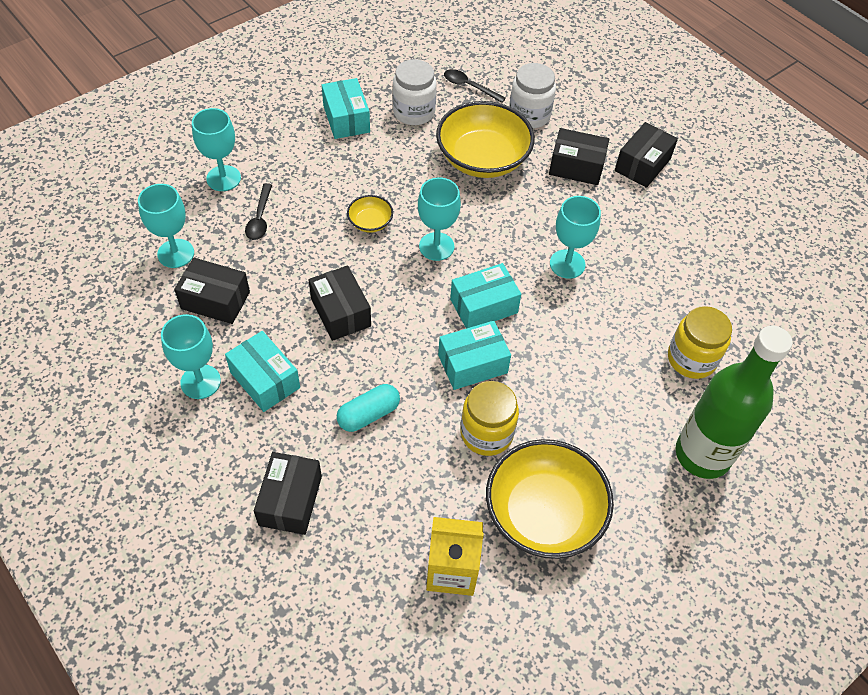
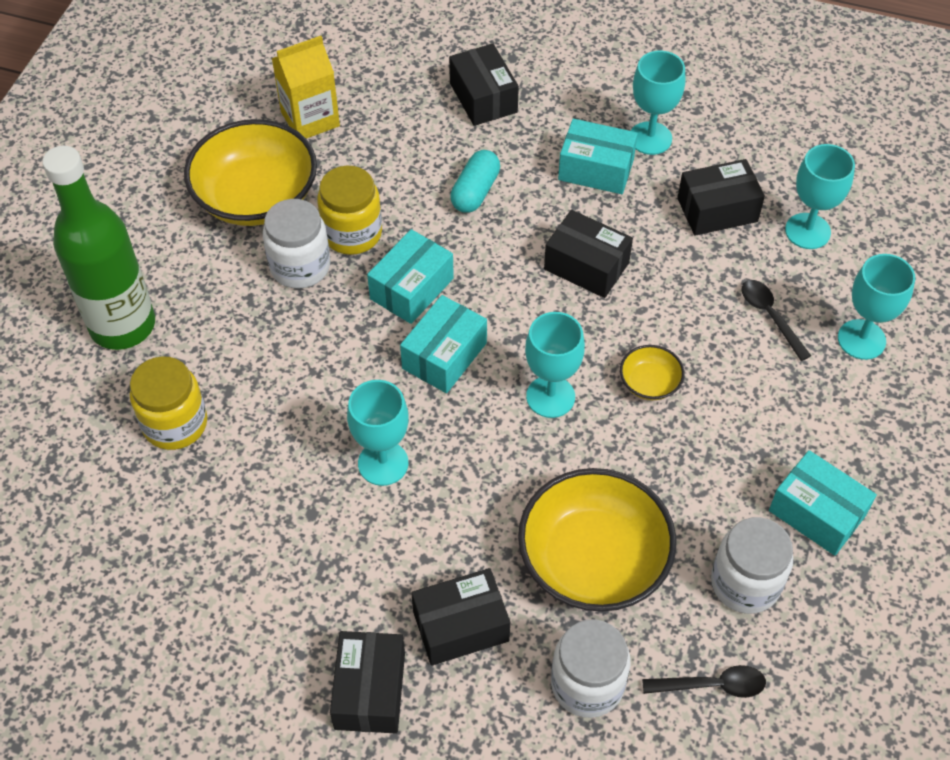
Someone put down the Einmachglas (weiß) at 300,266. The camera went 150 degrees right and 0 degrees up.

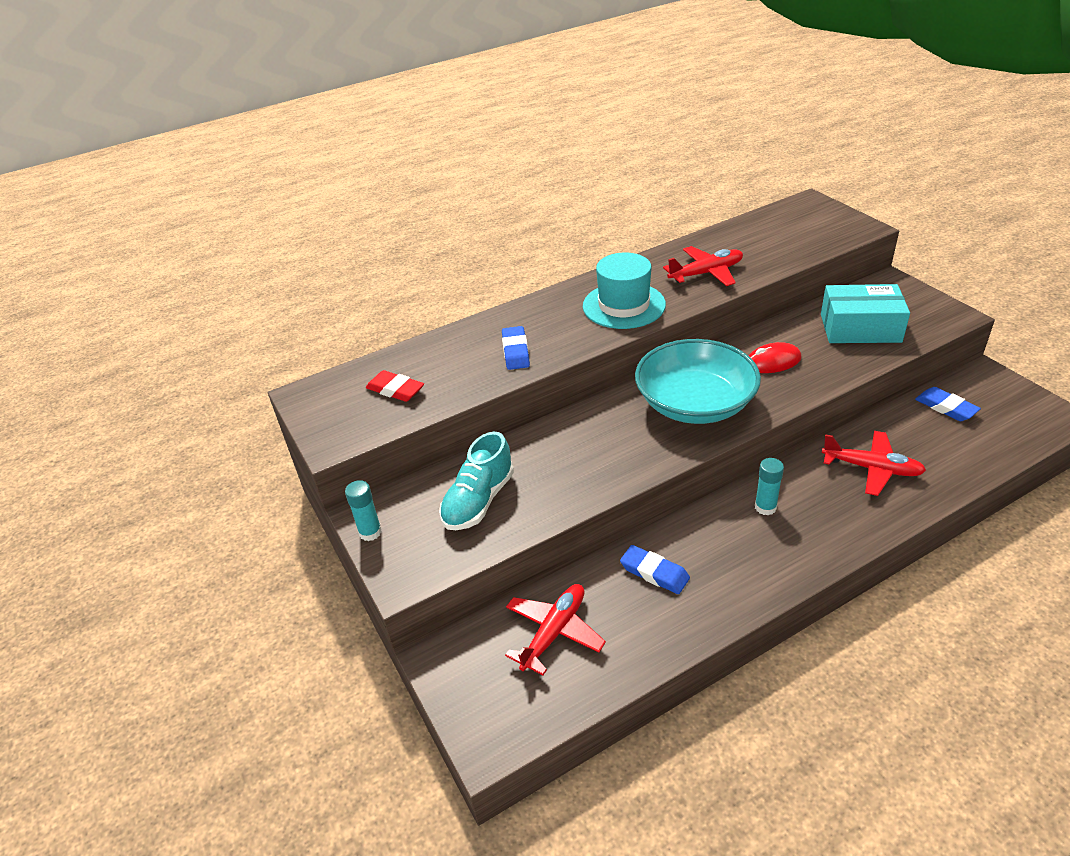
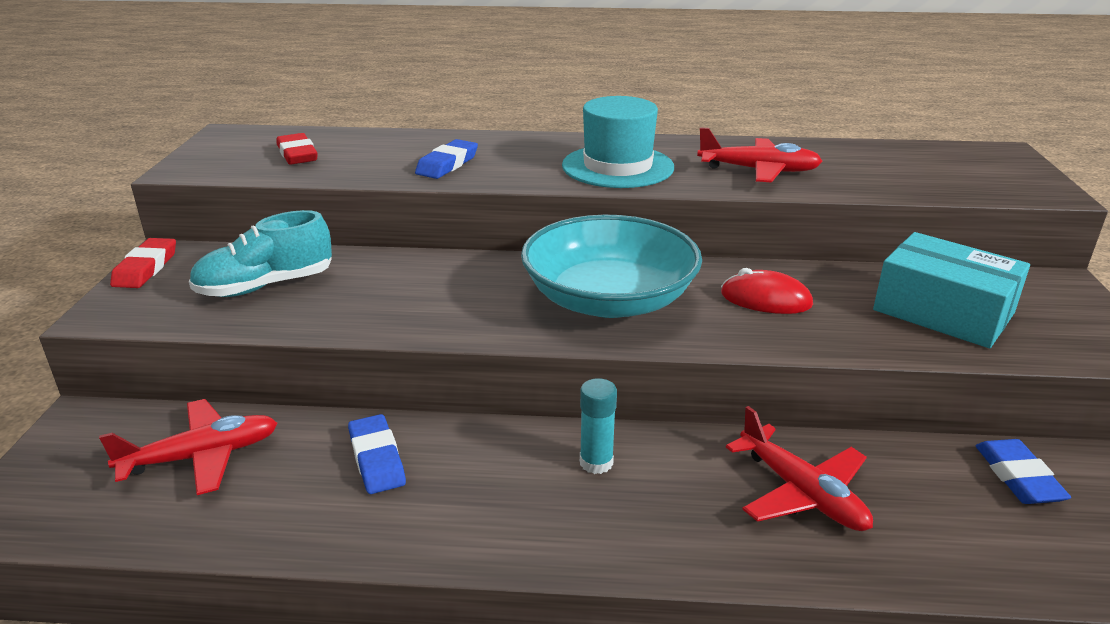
Someone swapped the Klebestift (türkis) at 370,532 for the Radiergummi (rot) at 146,268. The camera went 30 degrees right and 10 degrees down.

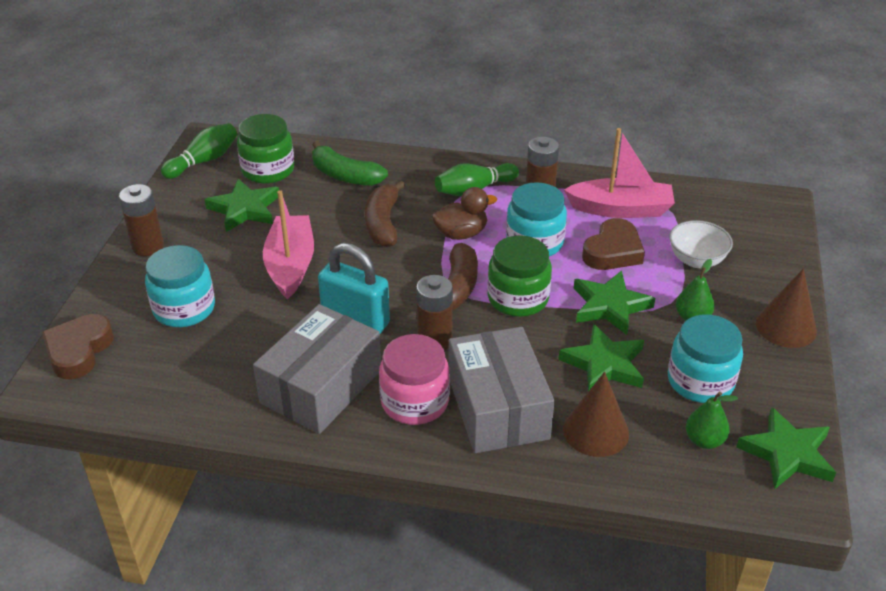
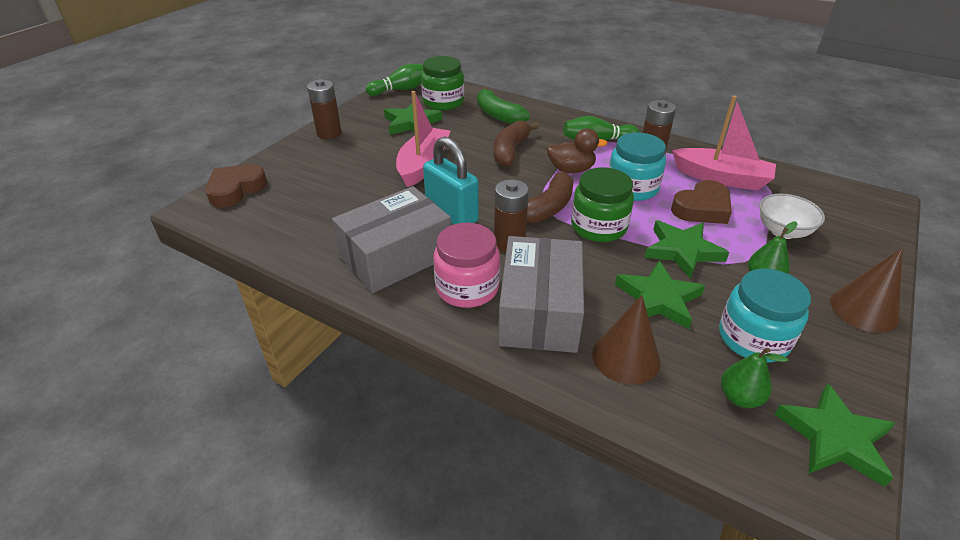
Someone took away the Einmachglas (türkis) at 184,309. The camera went 20 degrees right and 0 degrees up.

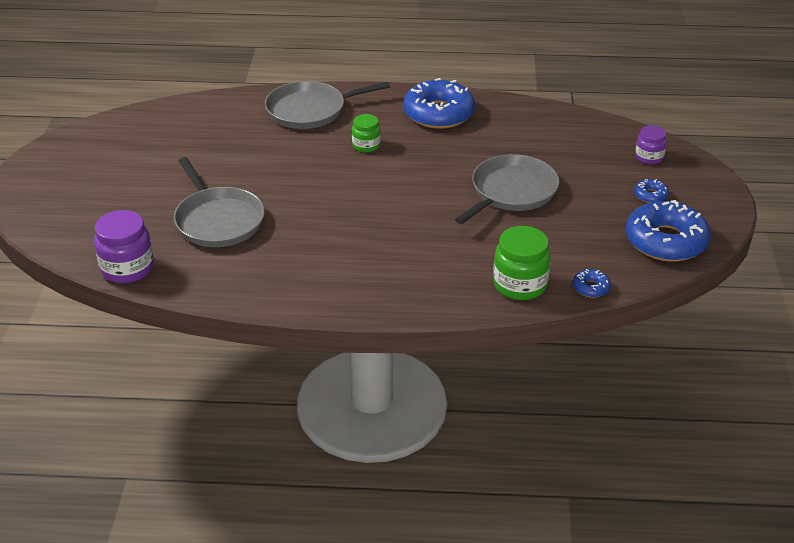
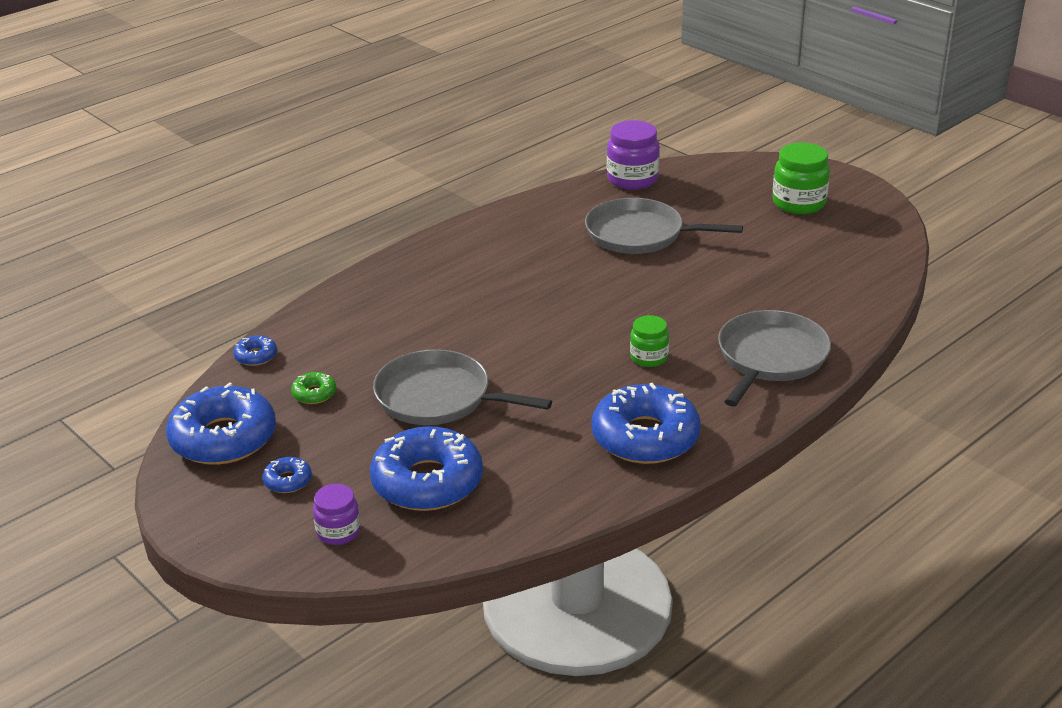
Someone put down the Donut (grün) at 314,393. Someone put down the Donut (blau) at 427,482. Someone rotated the Pfanne (grau) at 511,192 by 120 degrees clockwise. Someone carried the Einmachglas (grün) from 520,285 to 798,203. The camera went 135 degrees right and 5 degrees down.

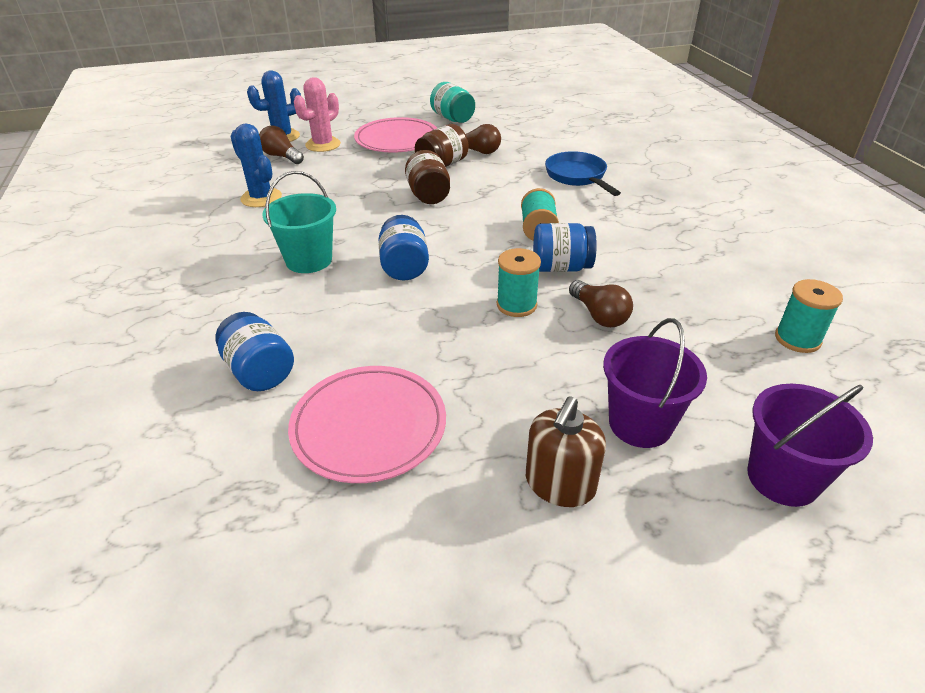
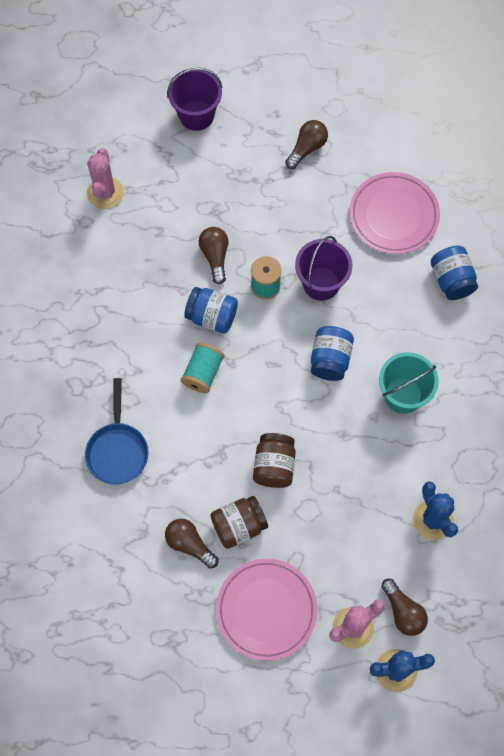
Someone swapped the Garnrolle (türkis) at 797,339 for the Kaktus (rosa) at 105,193. Someone swapped the Seifenspender (braun) at 560,484 for the Glühbirne (braun) at 307,148. Someone carried the Eimer (lila) from 640,424 to 321,283. Someone took away the Einmachglas (türkis) at 452,118. The camera went 160 degrees left and 30 degrees up.

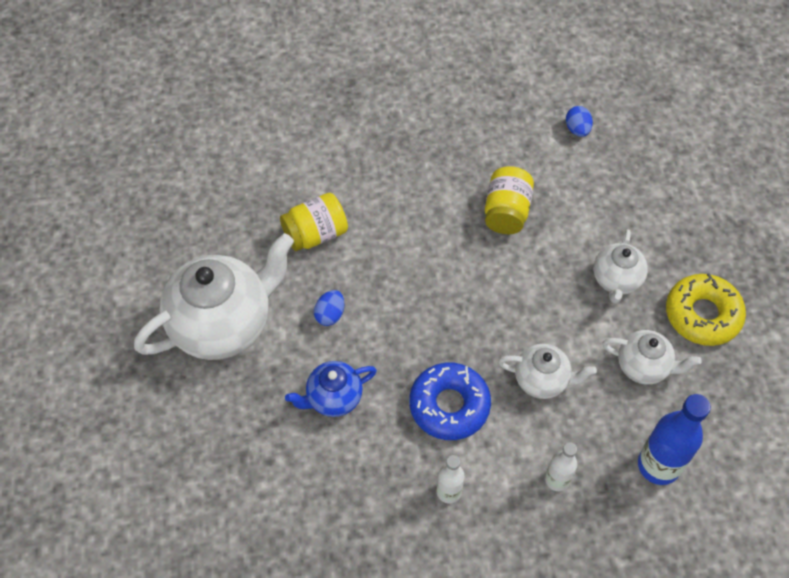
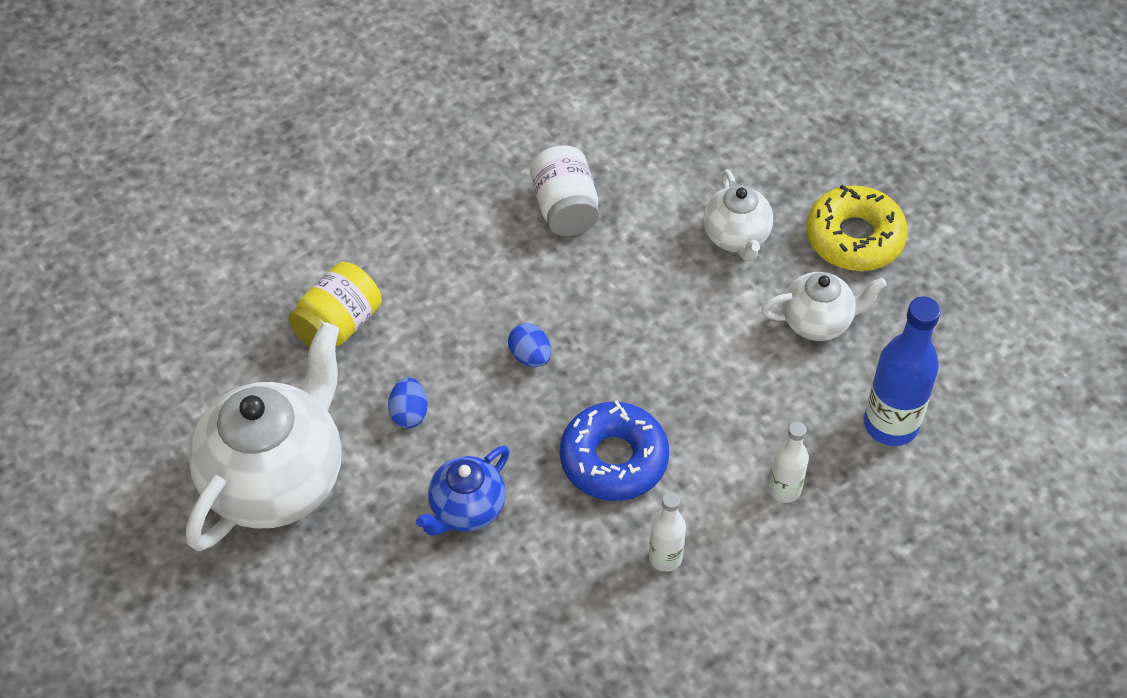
Someone carried the Ei (blau) from 577,129 to 530,356. Someone repainted the Einmachglas (gelb) at 506,212, which became the Einmachglas (weiß) at 565,208. Someone took away the Teekanne (weiß) at 542,380. The camera went 25 degrees left and 5 degrees down.

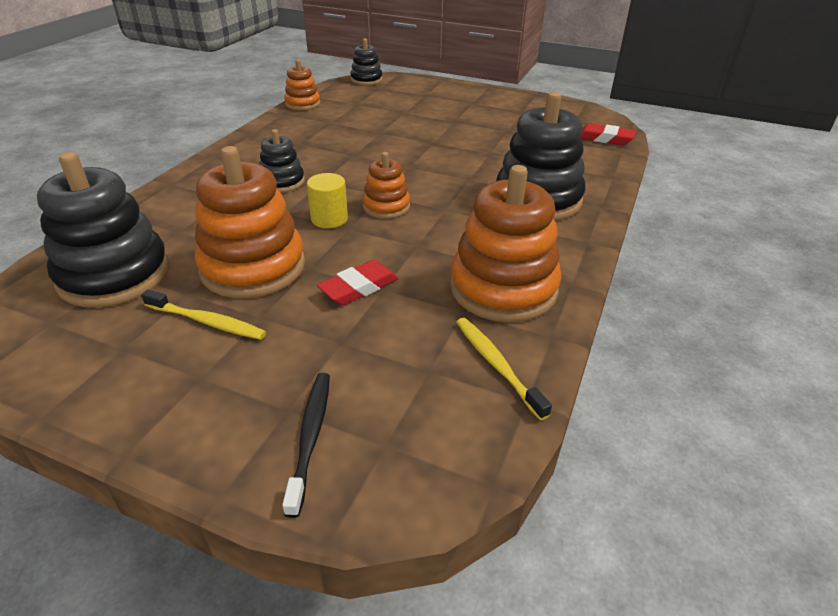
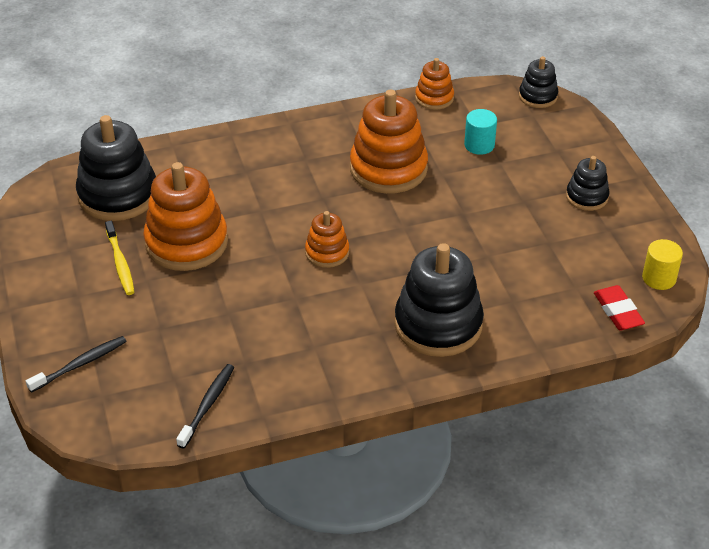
Someone repainted the Zahnbürste (gelb) at 497,365, which became the Zahnbürste (schwarz) at 207,405. Someone carried the Stapelspielzeug (orange) from 503,288 to 388,169. Someone put down the Vollzylinder (türkis) at 479,145. Someone carried the Stapelspielzeug (schwarz) from 282,182 to 587,197. Someone carried the Vollzylinder (gelb) from 329,219 to 659,278. Someone took away the Radiergummi (rot) at 359,287. The camera went 50 degrees right and 5 degrees up.

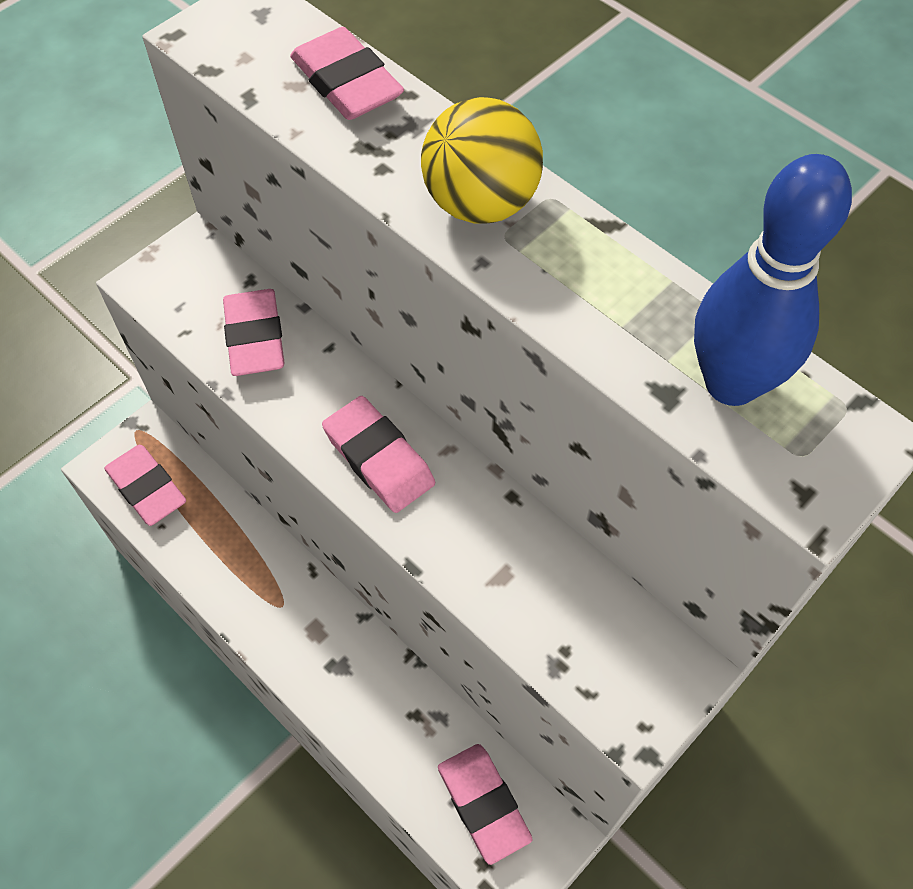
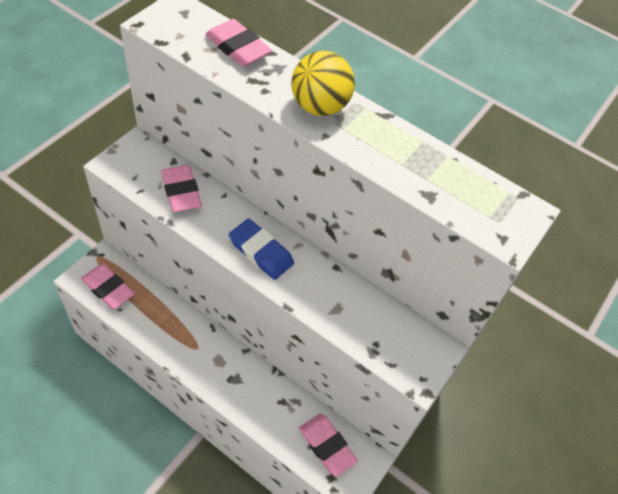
Someone repainted the Radiergummi (rosa) at 379,458, which became the Radiergummi (blau) at 261,252. Someone took away the Bowlingkegel (blau) at 731,383. The camera went 15 degrees left and 5 degrees down.

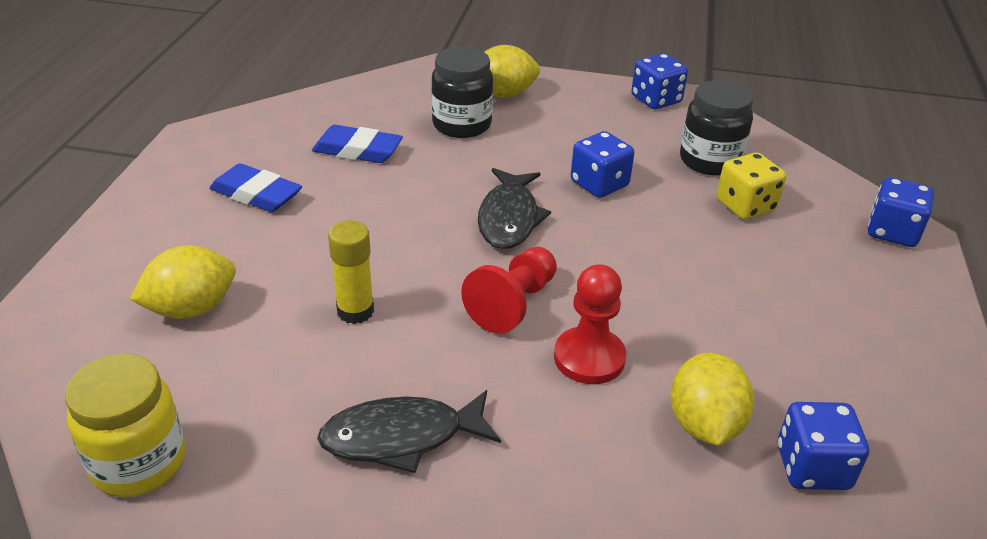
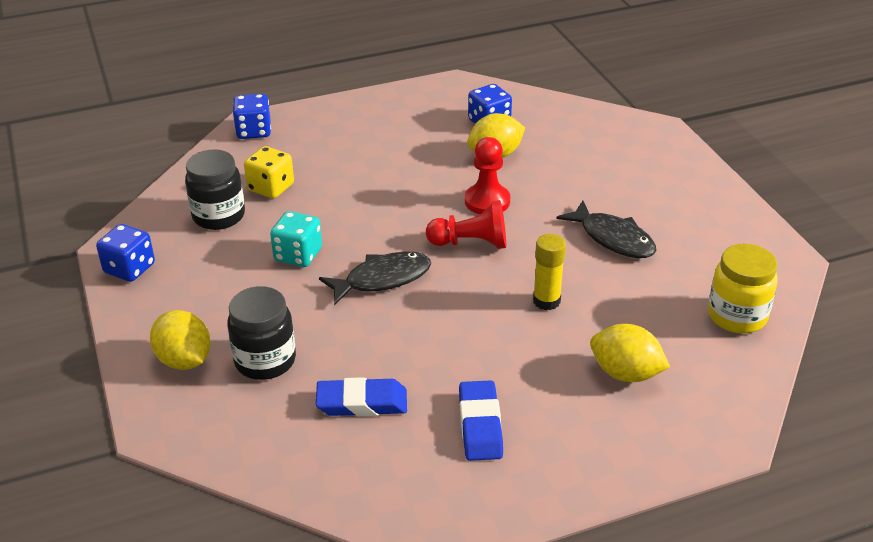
Someone repainted the Spielwürfel (blau) at 599,184, which became the Spielwürfel (türkis) at 298,255. Someone rotated the Radiergummi (blau) at 357,150 by 75 degrees counterclockwise. The camera went 120 degrees left and 0 degrees up.

